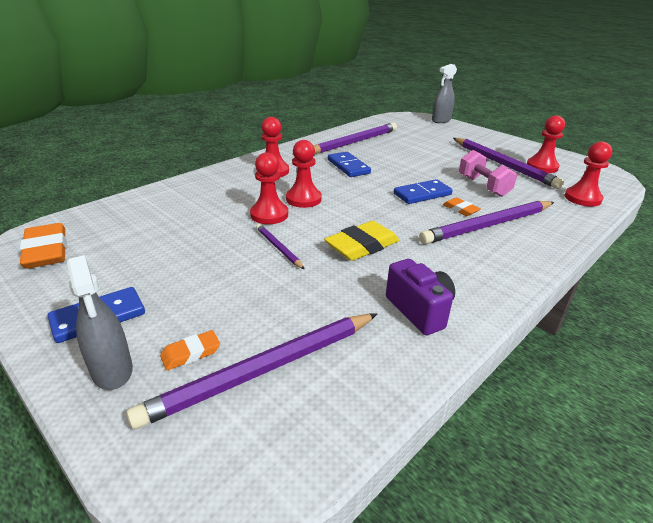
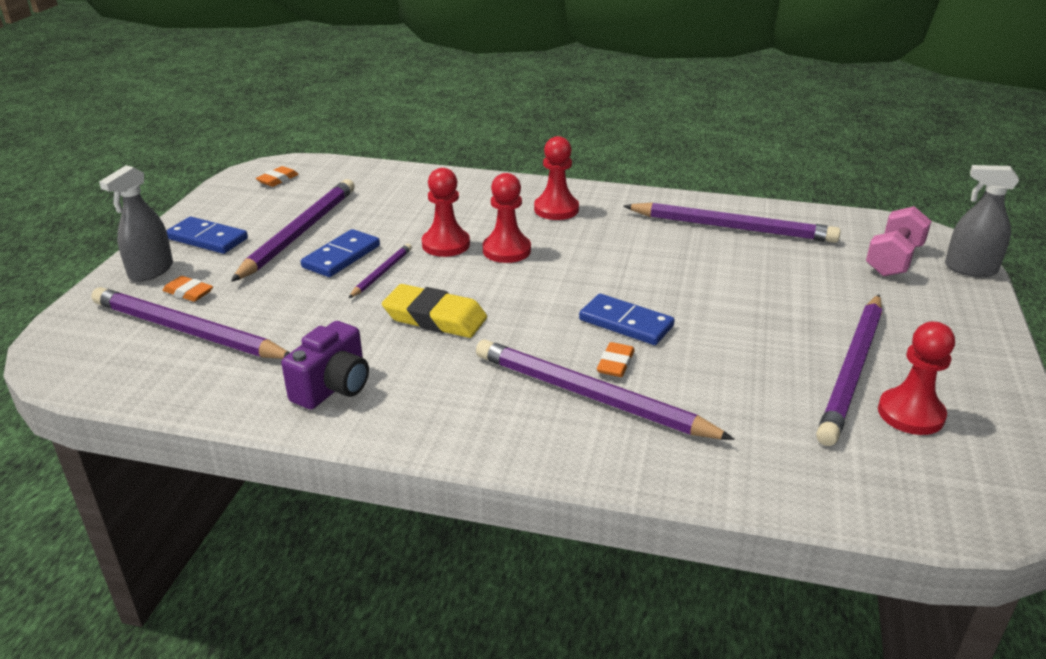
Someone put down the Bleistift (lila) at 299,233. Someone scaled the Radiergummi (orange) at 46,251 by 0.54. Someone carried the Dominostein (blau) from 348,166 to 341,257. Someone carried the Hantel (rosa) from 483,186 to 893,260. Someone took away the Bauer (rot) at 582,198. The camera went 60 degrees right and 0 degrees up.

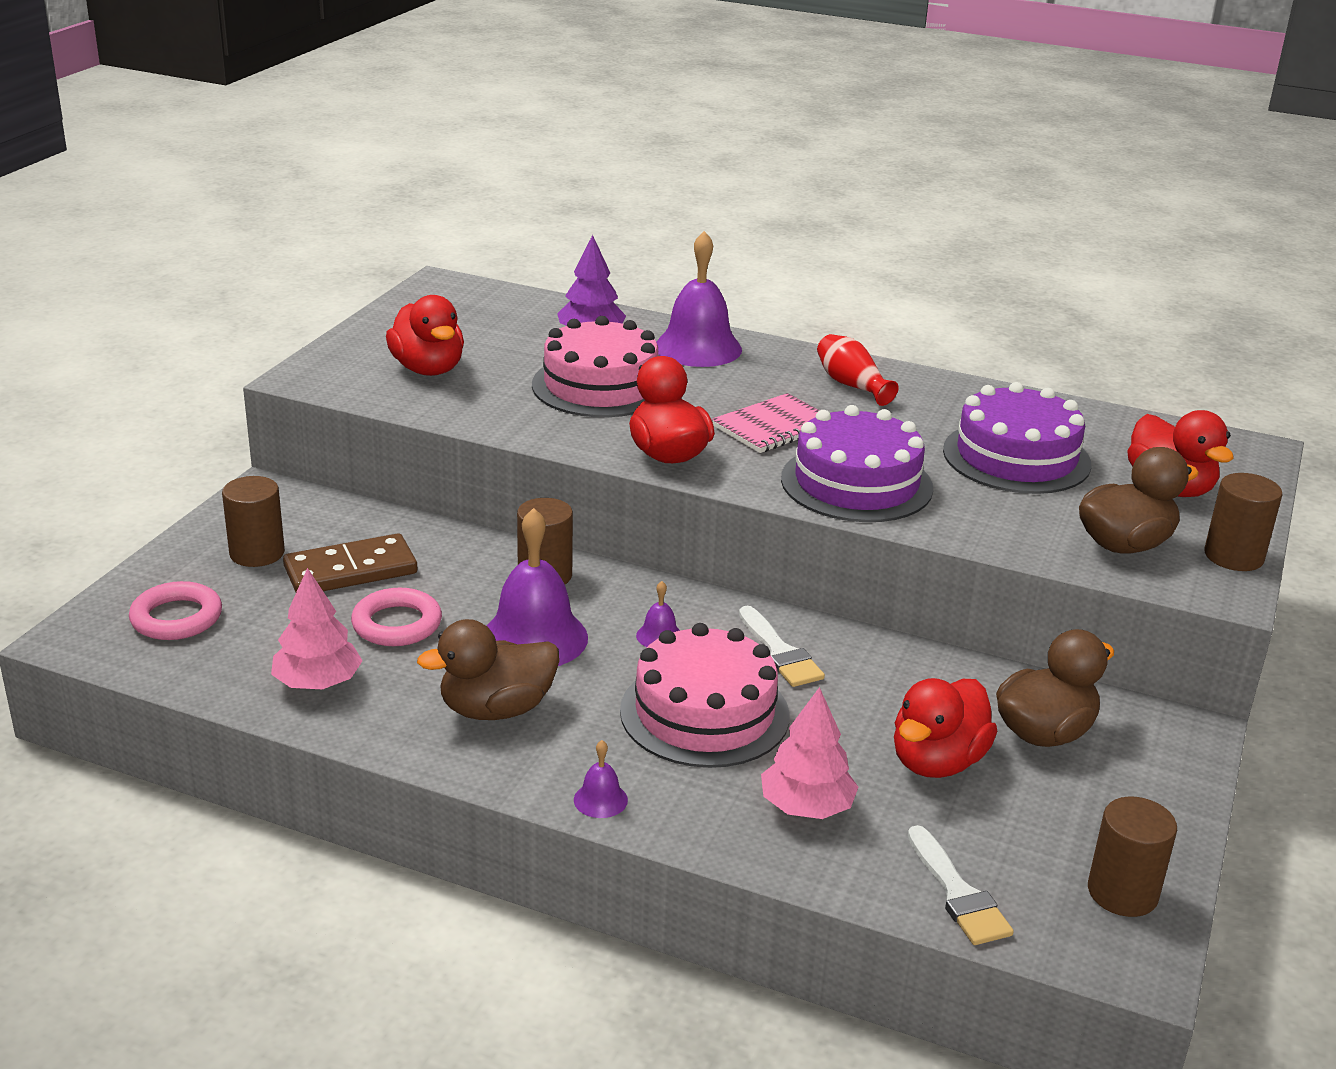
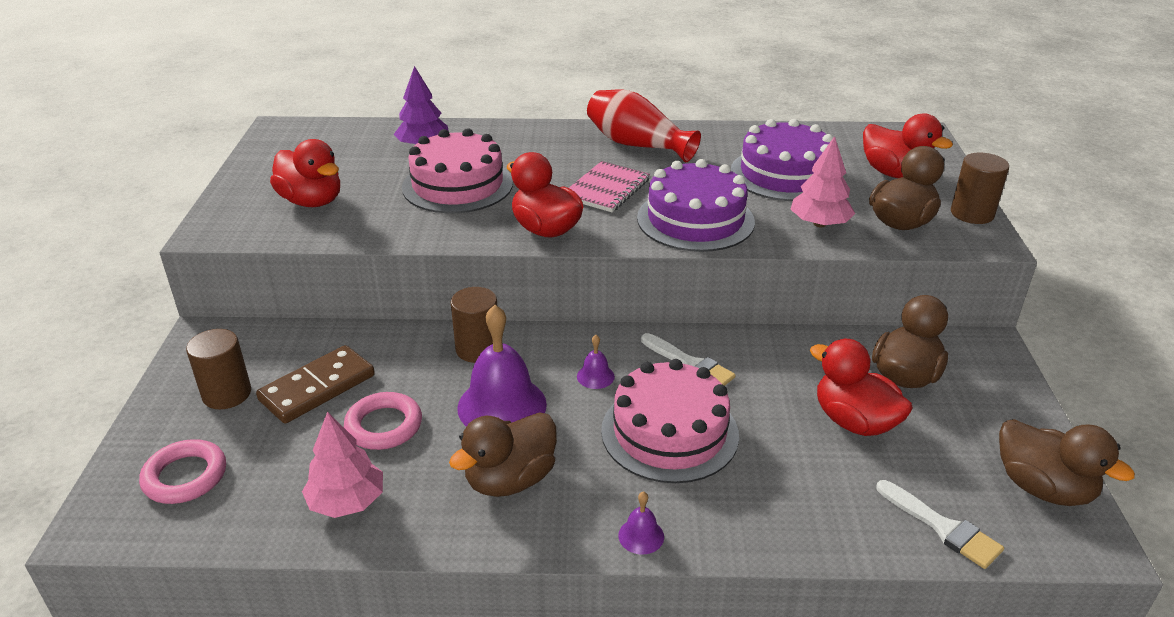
Someone scaled the Vase (rot) at 851,385 by 1.55. Someone carried the Baum (rosa) from 806,807 to 819,224. Someone rotated the Ente (rot) at 937,762 by 120 degrees clockwise. Someone swapped the Vollzylinder (braun) at 1122,893 for the Ente (braun) at 1042,488. Someone took away the Glocke (lila) at 698,348. The camera went 20 degrees left and 5 degrees up.

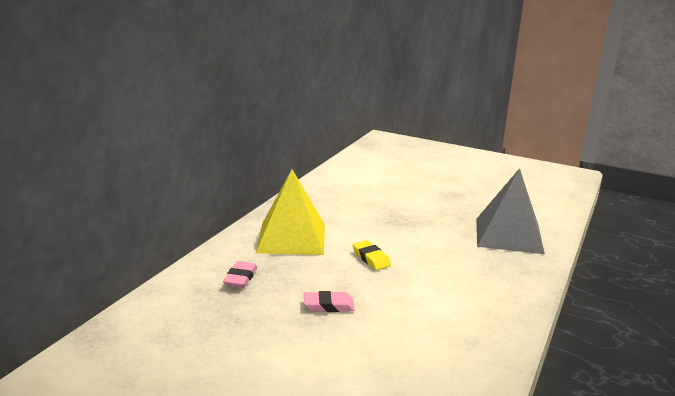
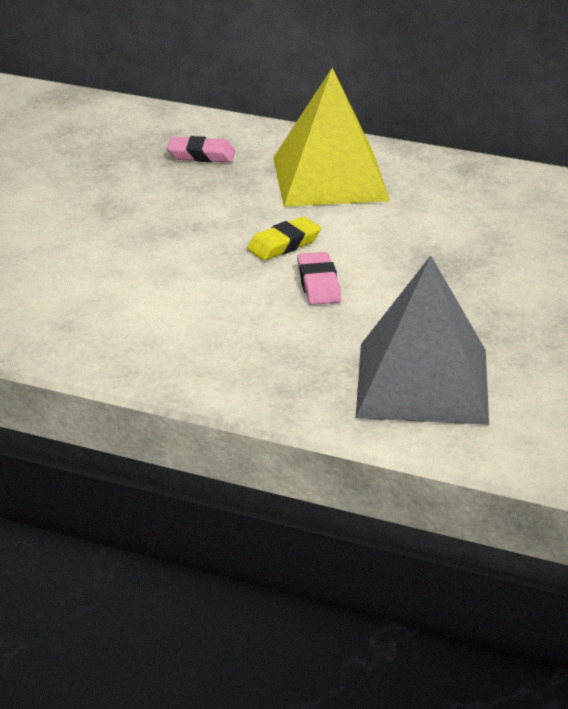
Someone carried the Radiergummi (rosa) from 328,305 to 318,284. The camera went 85 degrees right and 10 degrees up.

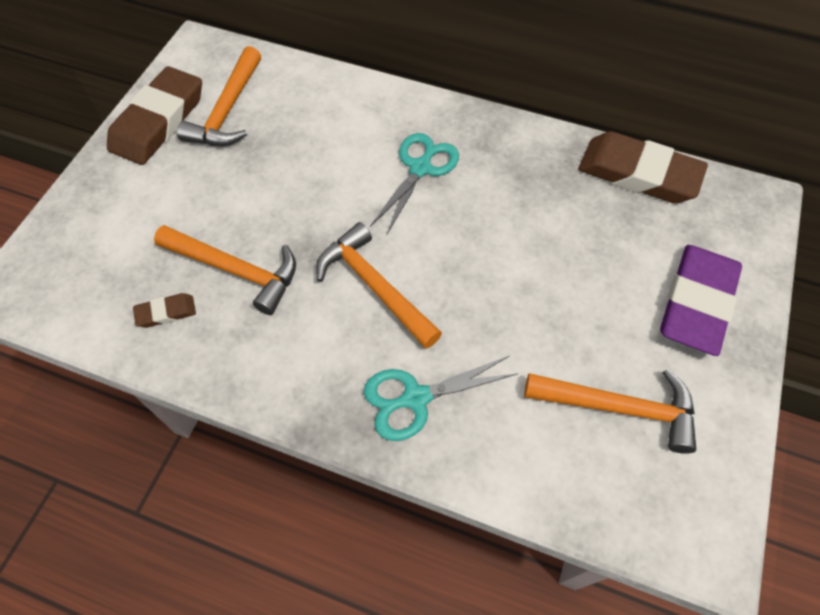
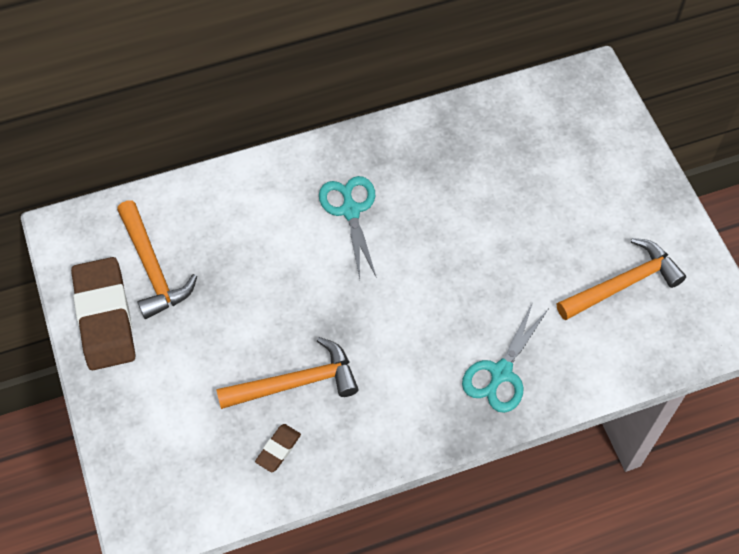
Someone took away the Hammer (orange) at 375,286. Someone took away the Radiergummi (braun) at 638,173. Someone took away the Radiergummi (lila) at 696,302. The camera went 40 degrees left and 0 degrees up.

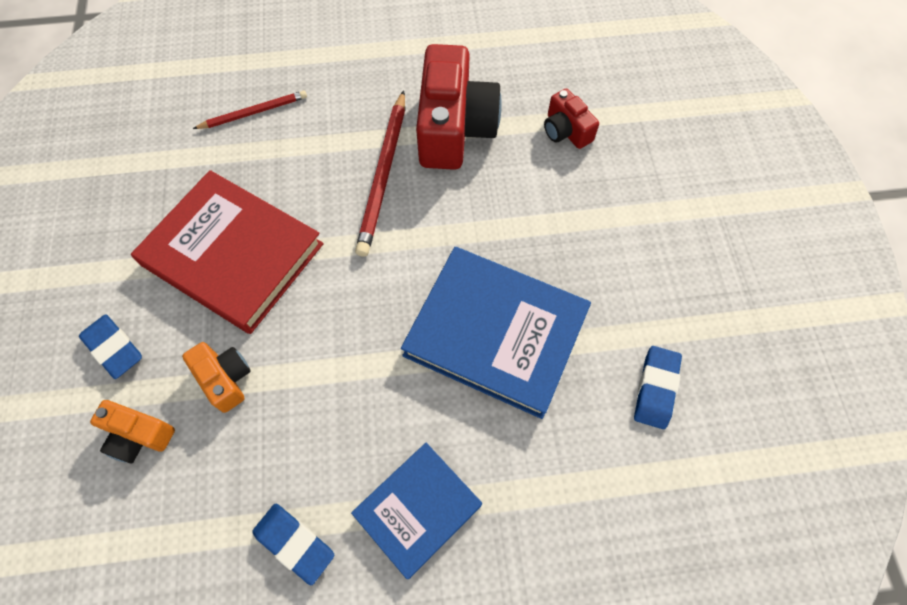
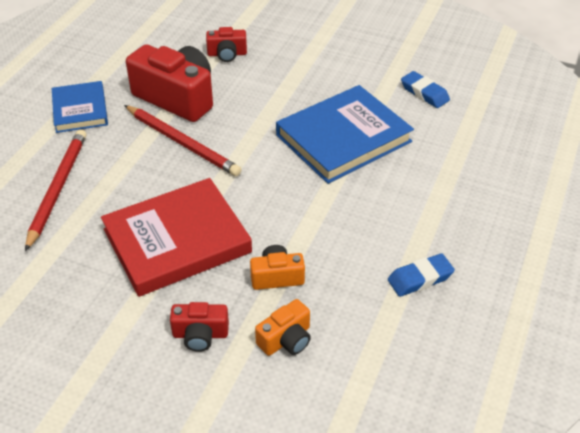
Someone scaled the Bleistift (rot) at 254,112 by 1.64. Someone carried the Buch (blau) from 417,509 to 80,110. Someone swapped the Radiergummi (blau) at 114,348 for the Kamera (rot) at 200,334. The camera went 60 degrees left and 20 degrees down.

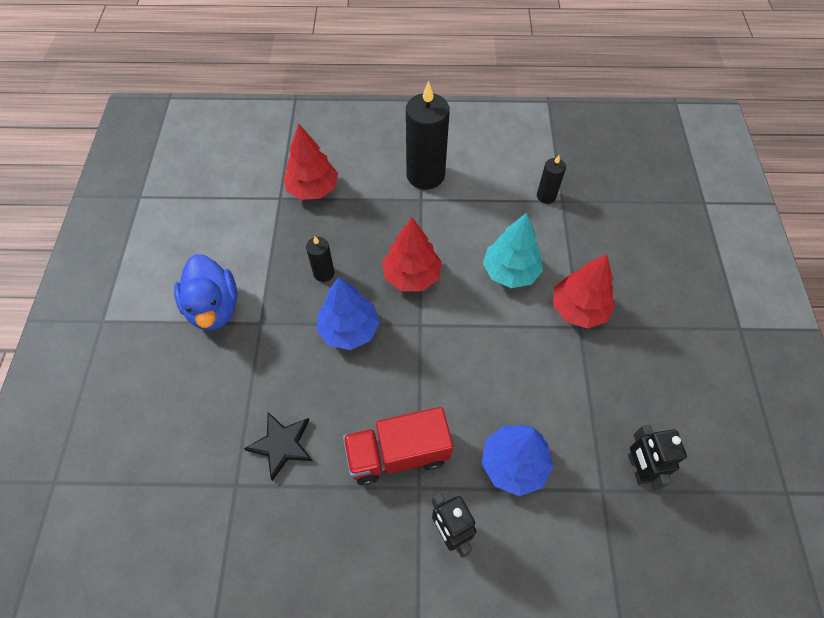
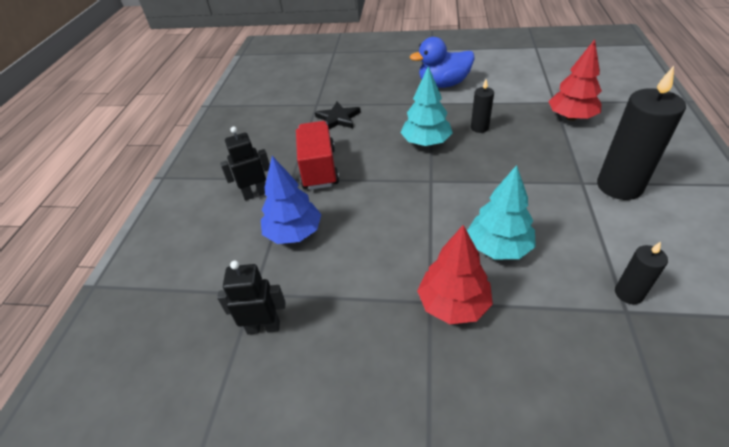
Someone repainted the Baum (blau) at 349,329, which became the Baum (türkis) at 426,142. Someone took away the Baum (rot) at 412,275. The camera went 100 degrees right and 15 degrees down.

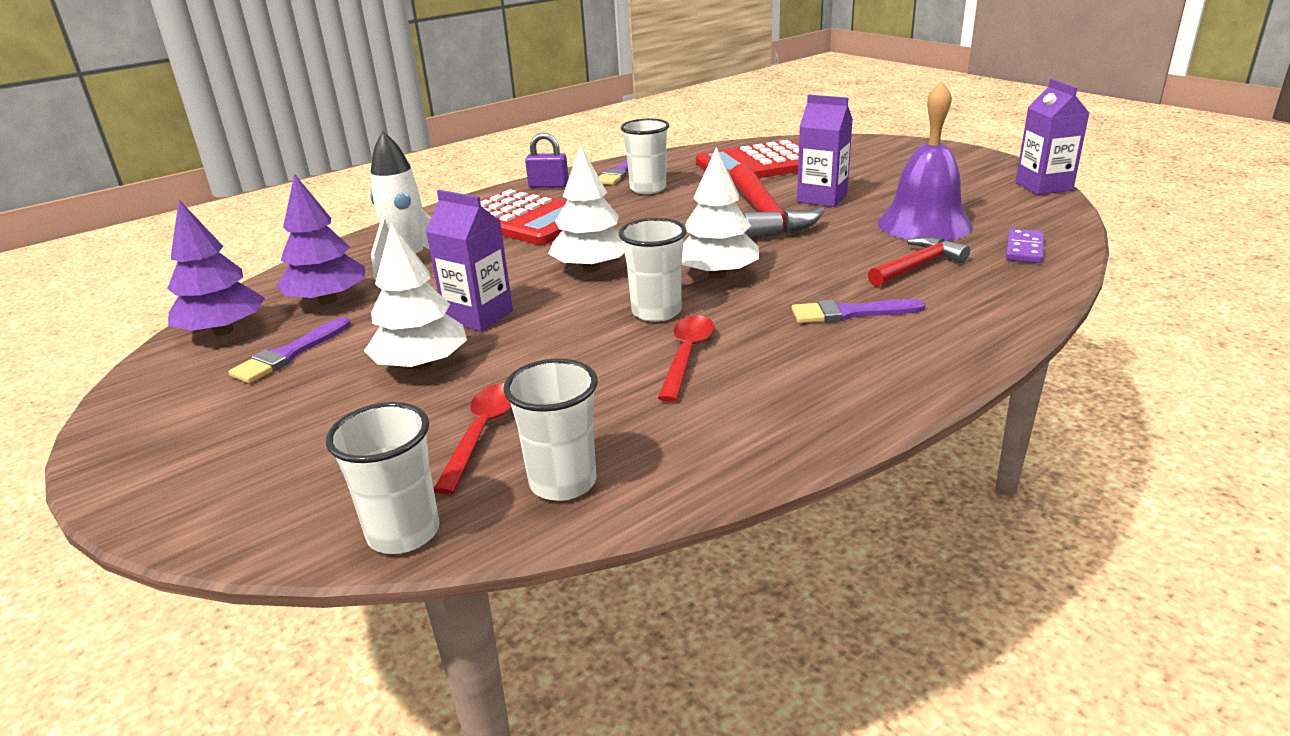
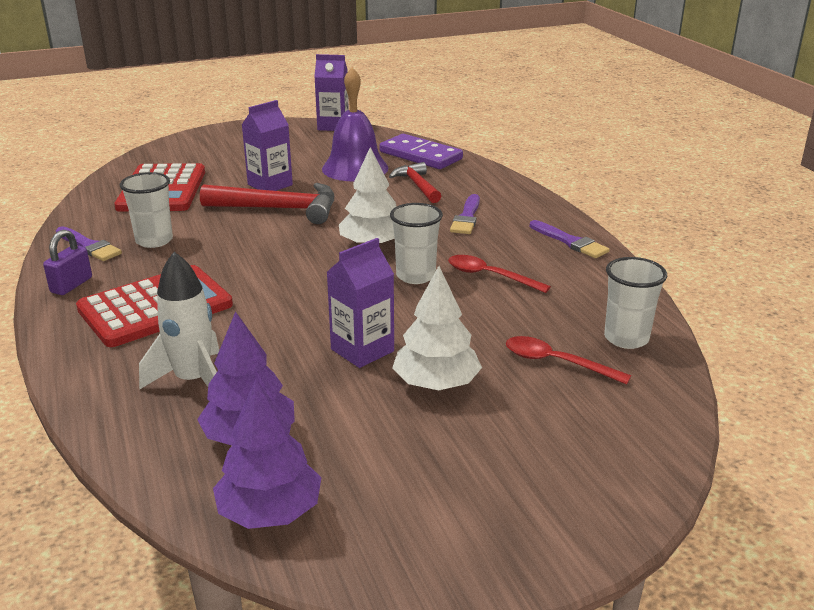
Someone scaled the Dominostein (lila) at 1024,249 by 1.81. Someone carried the Pinsel (lila) from 289,354 to 570,242. Someone took away the Becher (weiß) at 403,533. Someone took away the Baum (weiß) at 591,268. The camera went 75 degrees left and 0 degrees up.

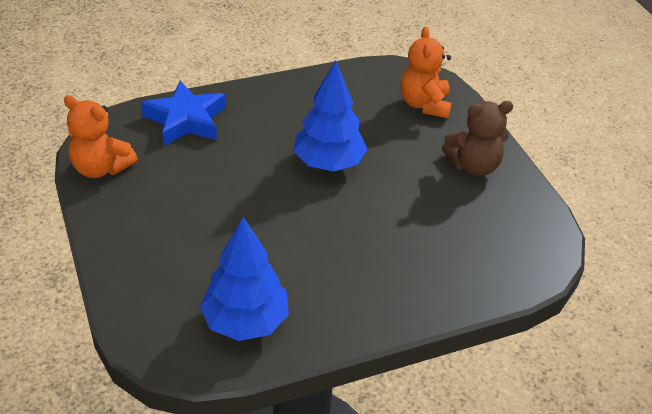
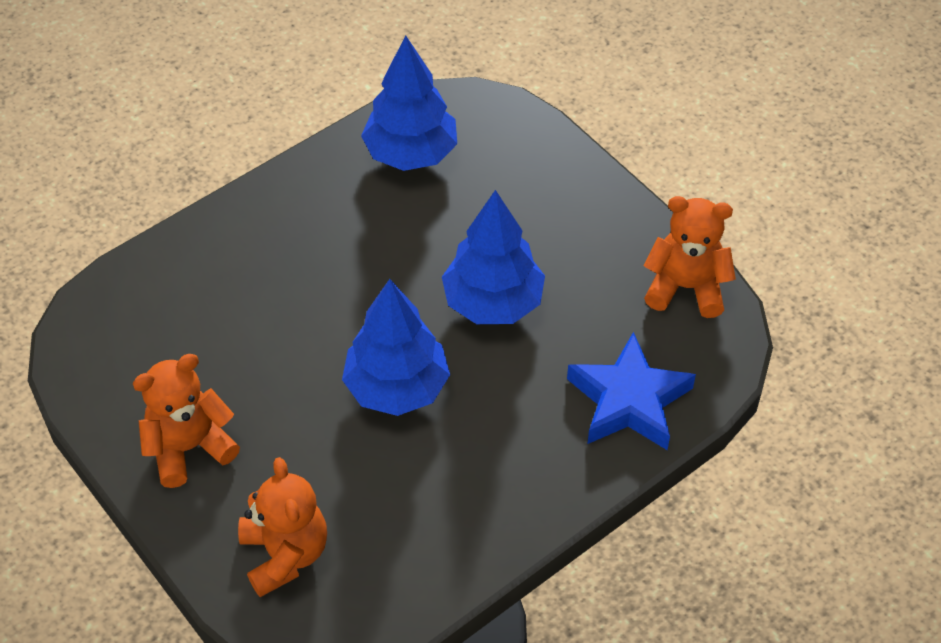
Someone repainted the Teddybär (braun) at 473,166, which became the Teddybär (orange) at 189,447. Someone put down the Baum (blau) at 493,302. The camera went 165 degrees right and 10 degrees up.

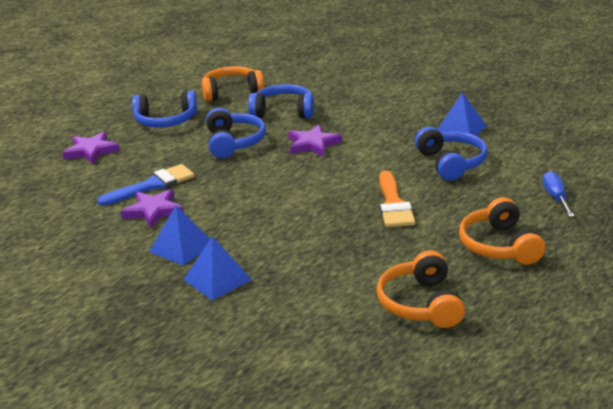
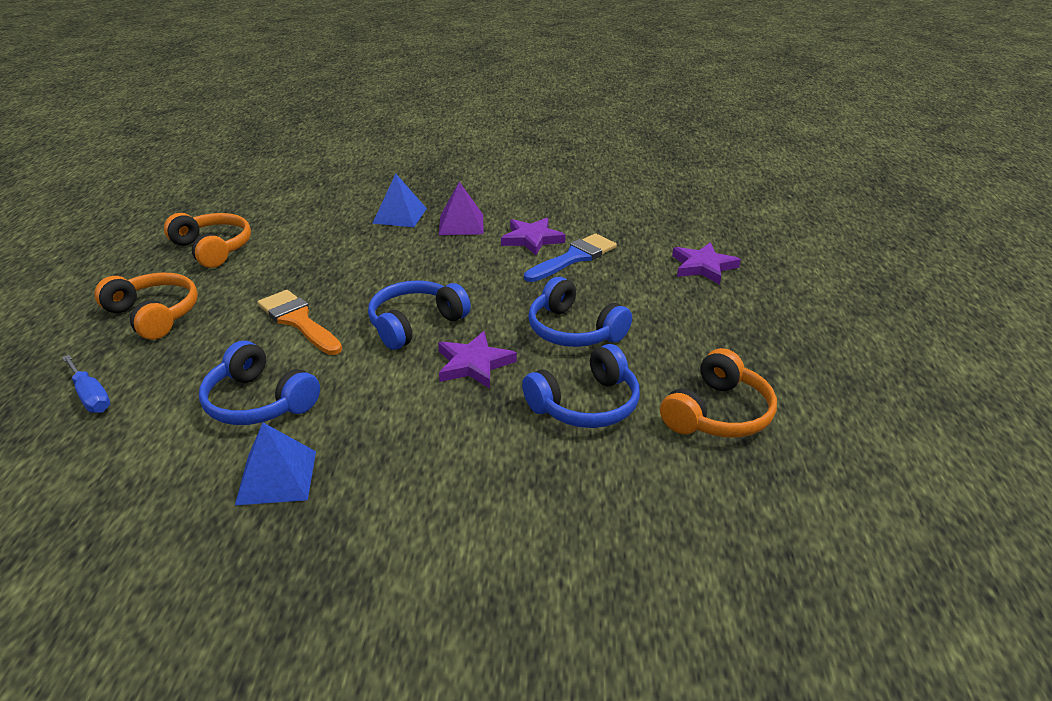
Someone carried the Kopfhörer (blau) from 166,121 to 415,324. Someone repainted the Pyramide (blau) at 181,247, which became the Pyramide (lila) at 461,224. Someone rotated the Pinsel (blau) at 152,185 by 150 degrees counterclockwise. The camera went 140 degrees right and 5 degrees up.

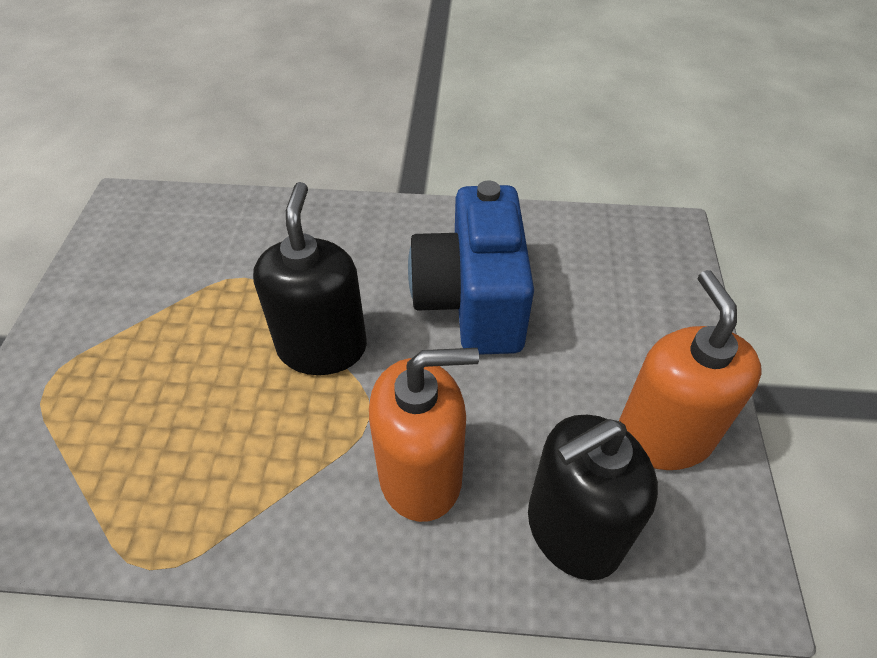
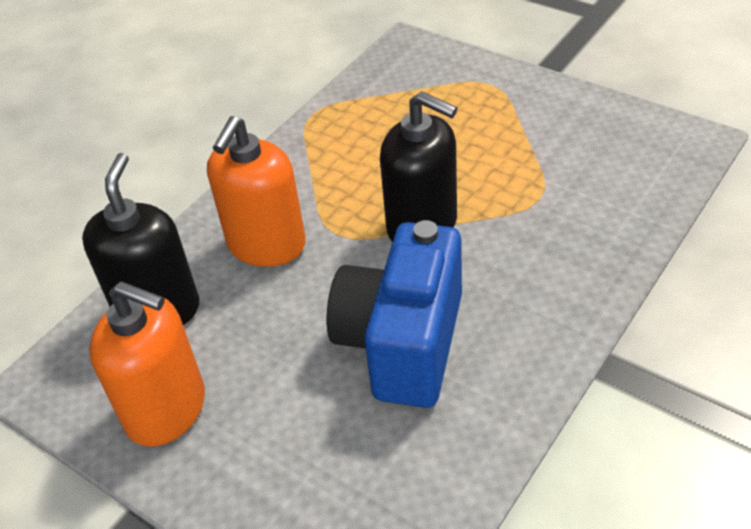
Someone rotated the Kamera (blau) at 472,301 by 105 degrees counterclockwise. The camera went 125 degrees right and 5 degrees down.

